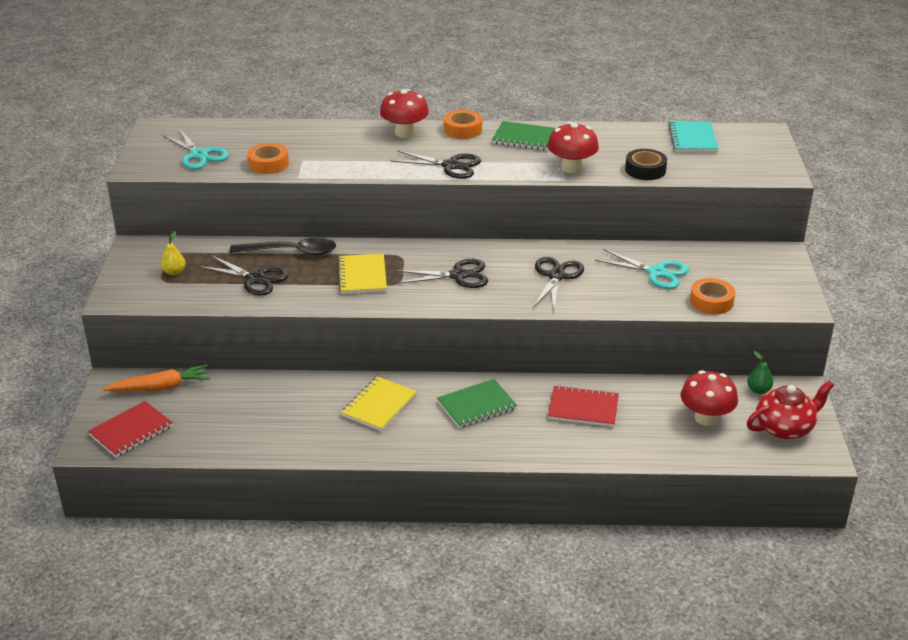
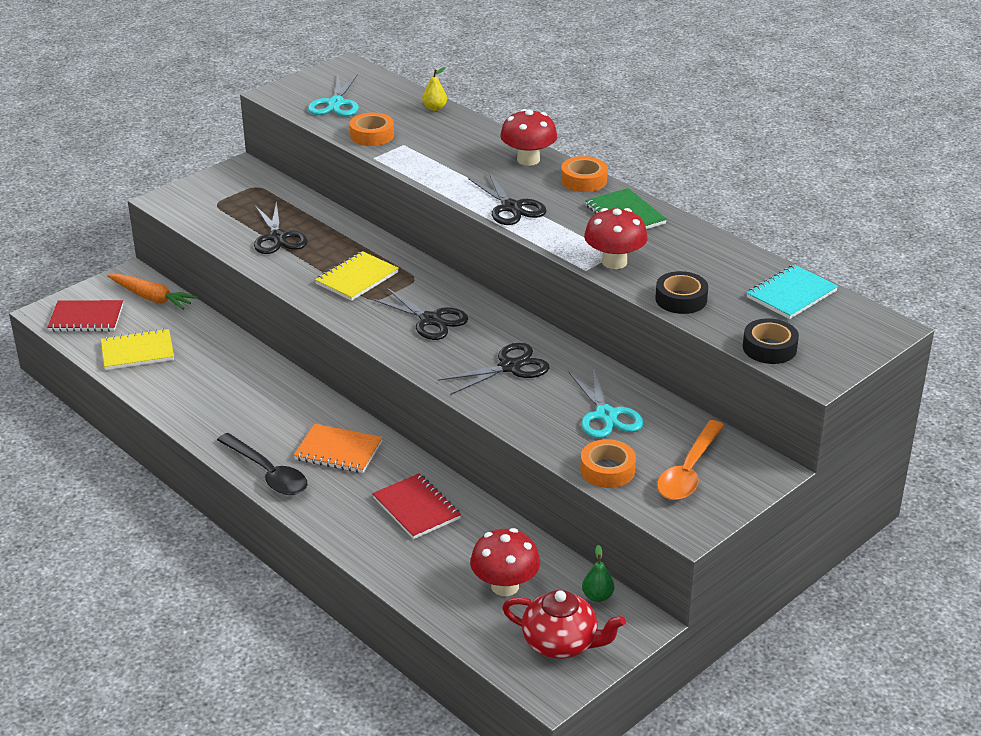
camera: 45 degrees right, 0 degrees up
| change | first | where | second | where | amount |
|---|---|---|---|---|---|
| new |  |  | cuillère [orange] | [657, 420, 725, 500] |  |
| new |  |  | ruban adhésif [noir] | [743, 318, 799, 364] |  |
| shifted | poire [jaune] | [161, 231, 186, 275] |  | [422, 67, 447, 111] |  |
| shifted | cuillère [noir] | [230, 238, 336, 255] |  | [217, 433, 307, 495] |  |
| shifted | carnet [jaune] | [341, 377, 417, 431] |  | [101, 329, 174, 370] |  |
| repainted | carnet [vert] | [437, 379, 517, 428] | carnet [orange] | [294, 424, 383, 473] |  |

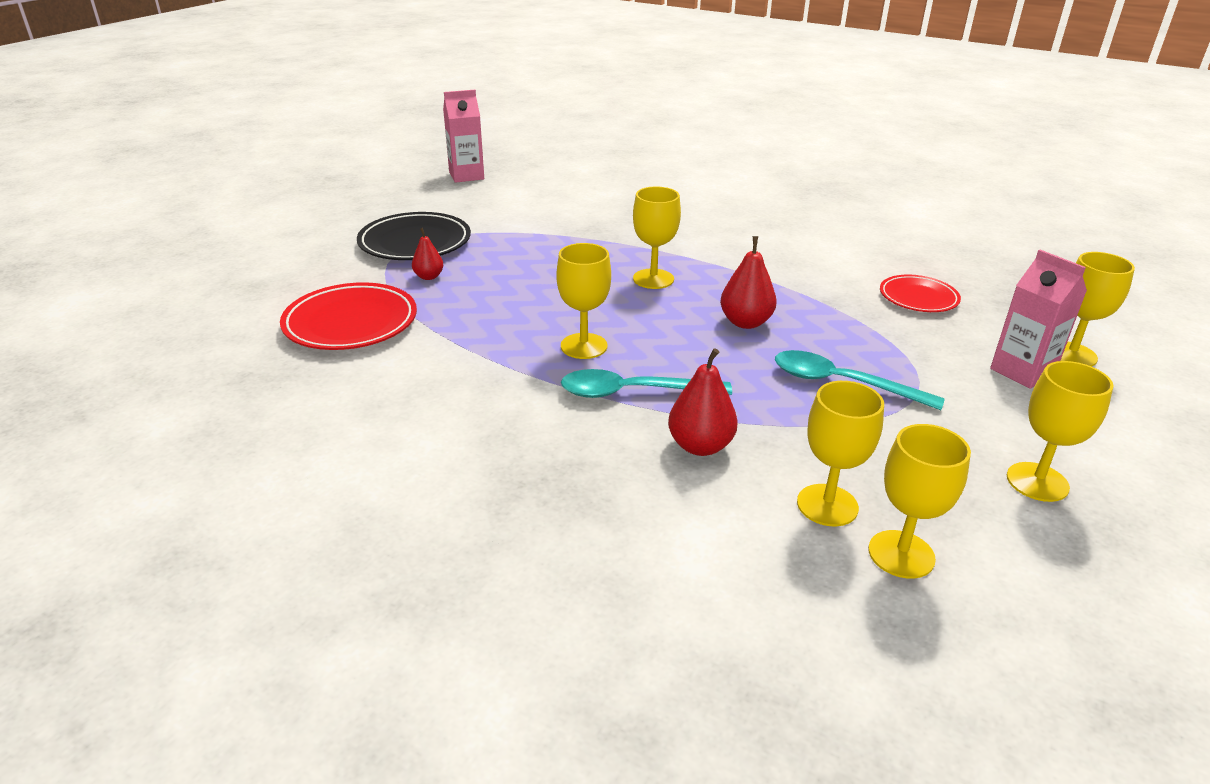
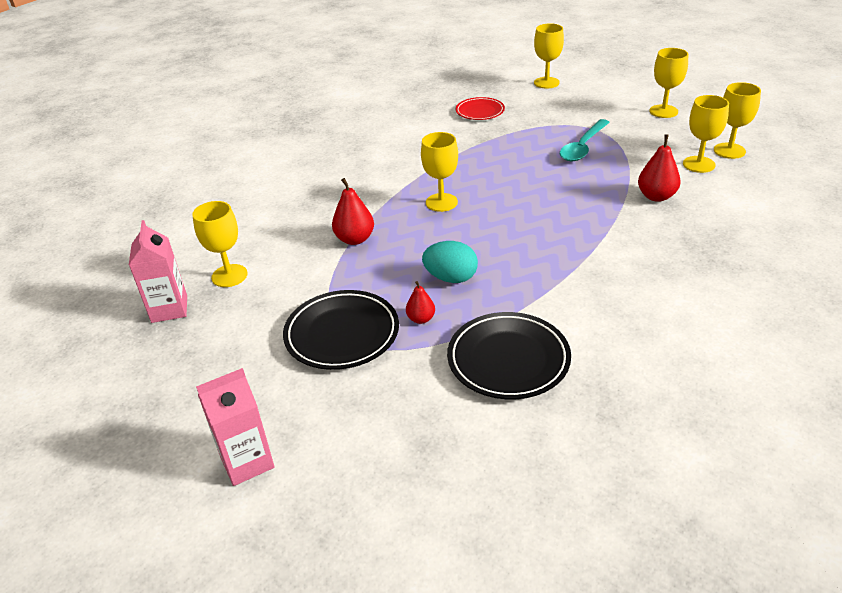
camera: 80 degrees left, 5 degrees up
| change | first | where | second | where | amount |
|---|---|---|---|---|---|
| gone | cuillère [turquoise] | [561, 369, 732, 398] |  |  |  |
| new |  |  | œuf [turquoise] | [422, 241, 478, 283] |  |
| shifted | verre à pied [jaune] | [556, 243, 611, 359] |  | [192, 201, 248, 287] |  |
| shifted | poire [rouge] | [720, 236, 777, 329] |  | [332, 178, 374, 245] |  |
| shifted | brique de lait [rose] | [990, 250, 1087, 389] |  | [196, 368, 275, 486] |  |
| repainted | assiette [rouge] | [280, 282, 417, 350] | assiette [noir] | [447, 312, 571, 399] |  |

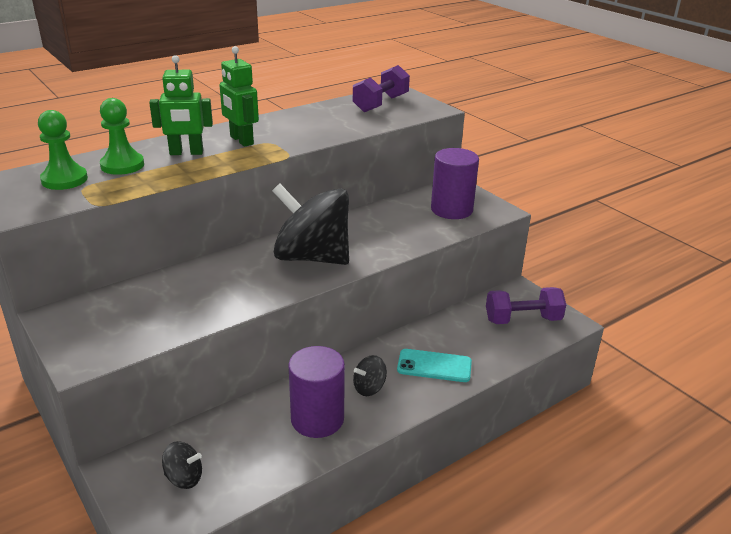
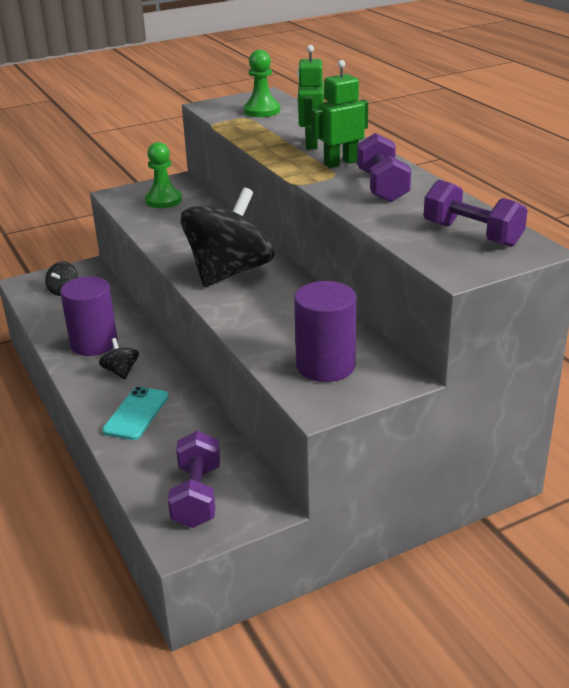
camera: 100 degrees right, 0 degrees up
| change | first | where | second | where | amount |
|---|---|---|---|---|---|
| new |  |  | haltère [violet] | [357, 133, 411, 202] |  |
| shifted | pion [vert] | [100, 98, 144, 175] |  | [145, 142, 182, 208] |  |

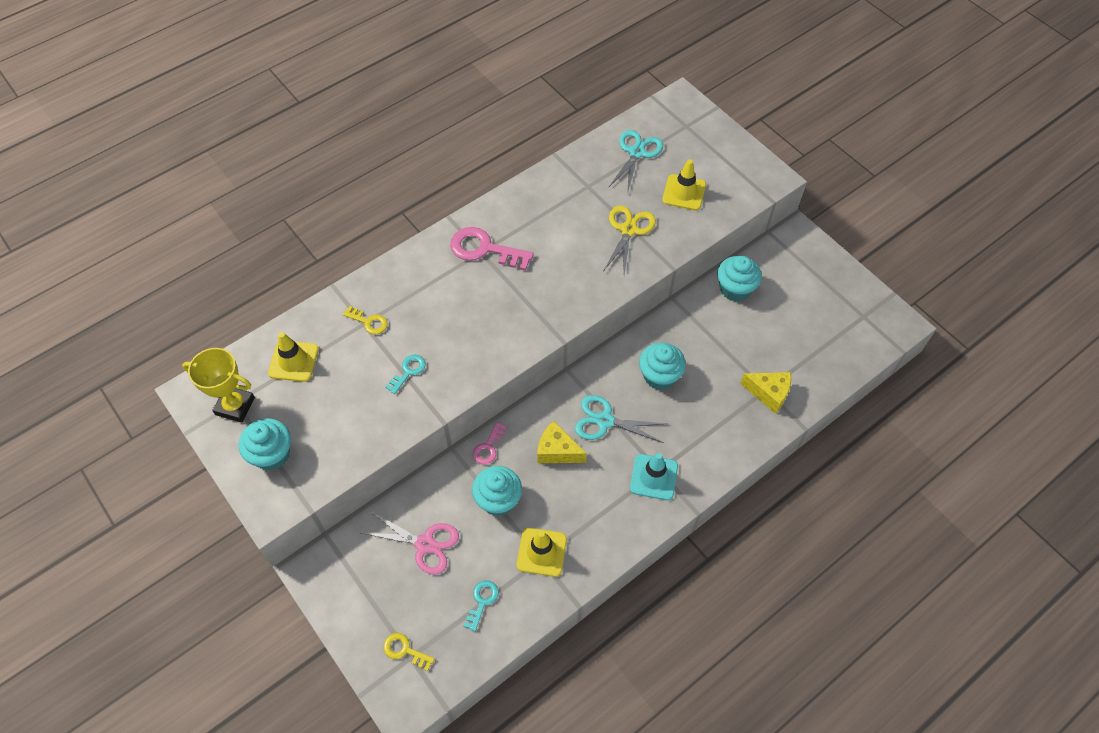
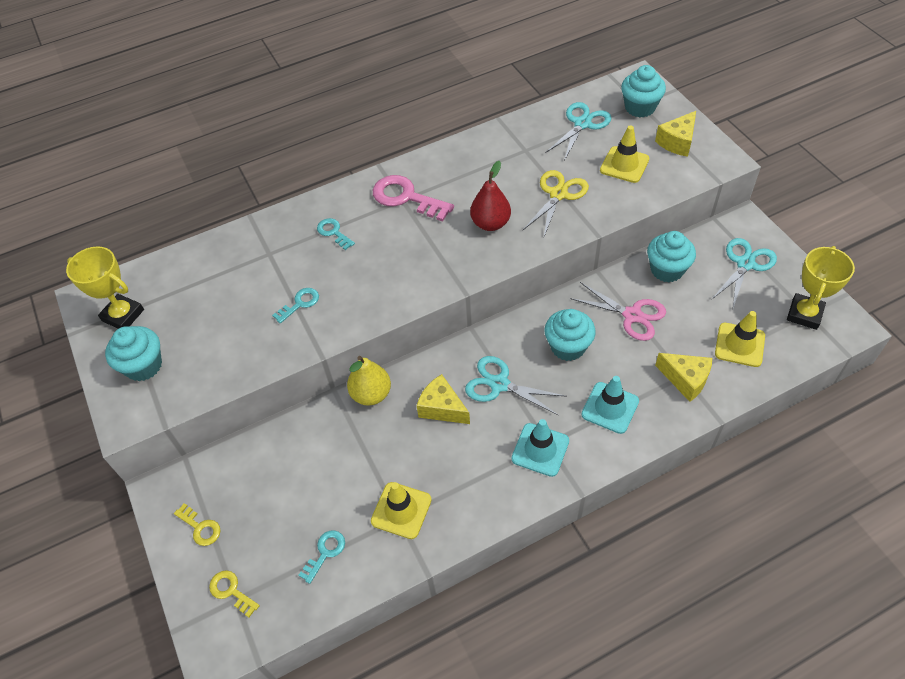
camera: 15 degrees right, 5 degrees down
| change | first | where | second | where | amount |
|---|---|---|---|---|---|
| new |  |  | clé [turquoise] | [317, 218, 355, 250] |  |
| new |  |  | poire [rouge] | [470, 161, 511, 231] |  |
| new |  |  | cône de chantier [turquoise] | [581, 376, 639, 434] |  |
| new |  |  | fromage [jaune] | [655, 111, 696, 157] |  |
| new |  |  | ciseaux [turquoise] | [711, 238, 777, 308] |  |
| new |  |  | trophée [jaune] | [787, 246, 855, 330] |  |
| shifted | cône de chantier [jaune] | [268, 332, 319, 382] |  | [715, 311, 765, 367] |  |
| shifted | clé [jaune] | [343, 306, 388, 334] |  | [174, 503, 221, 546] |  |
| shifted | ciseaux [rose] | [362, 511, 459, 575] |  | [570, 282, 666, 341] |  |
| shifted | muffin [turquoise] | [472, 466, 522, 516] |  | [621, 65, 666, 118] |  |
| swapped | clé [rose] | [473, 422, 507, 465] | poire [jaune] | [347, 356, 391, 405] |  |

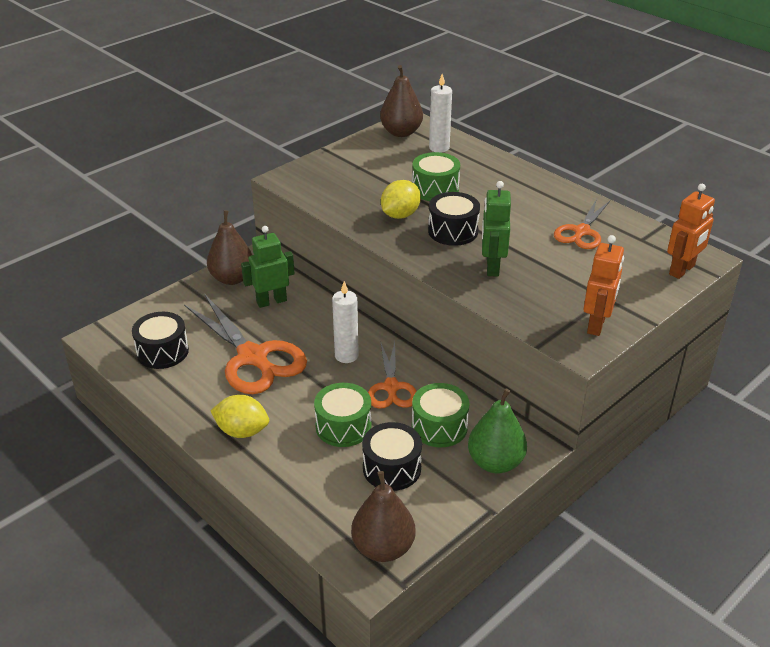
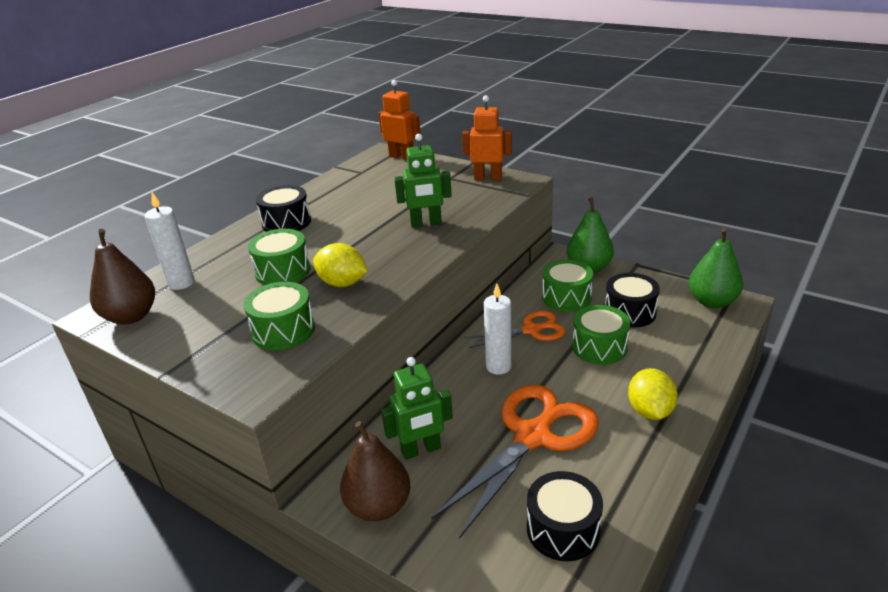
camera: 100 degrees left, 5 degrees down
| change | first | where | second | where | amount |
|---|---|---|---|---|---|
| gone | ciseaux [orange] | [554, 199, 610, 249] |  |  |  |
| new |  |  | tambour [vert] | [243, 282, 315, 350] |  |
| shifted | tambour [noir] | [428, 192, 480, 246] |  | [256, 185, 311, 232] |  |
| repainted | poire [marron] | [351, 471, 416, 562] | poire [vert] | [689, 228, 743, 308] |  |
| rotated | robot [vert] | [241, 226, 295, 308] |  | [381, 357, 453, 460] | 75 degrees counterclockwise |

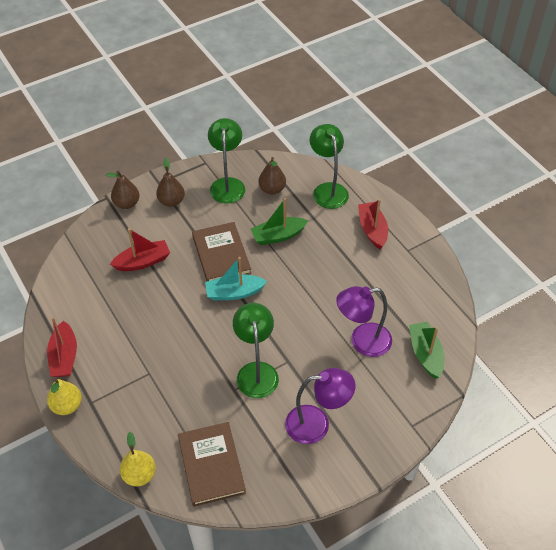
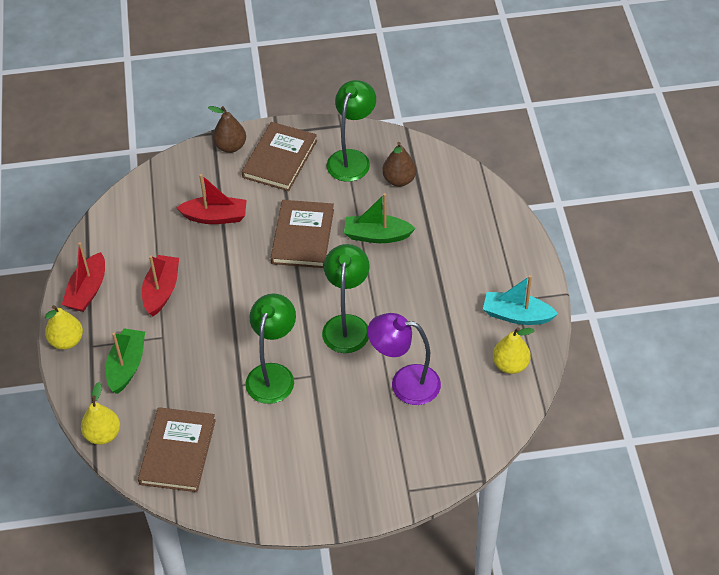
camera: 25 degrees right, 0 degrees up
| change | first | where | second | where | amount |
|---|---|---|---|---|---|
| gone | lampe [violet] | [285, 368, 355, 444] |  |  |  |
| new |  |  | poire [jaune] | [493, 327, 535, 374] |  |
| shifted | bateau [turquoise] | [205, 257, 267, 300] |  | [483, 275, 558, 325] |  |
| shifted | lampe [vert] | [310, 124, 349, 209] |  | [322, 244, 369, 353] |  |
| shifted | bateau [rouge] | [358, 199, 388, 249] |  | [142, 255, 179, 316] |  |
| shifted | bateau [vert] | [409, 322, 444, 379] |  | [106, 328, 145, 394] |  |
| swapped | poire [marron] | [156, 158, 185, 207] | livre [marron] | [242, 122, 317, 191] |  |

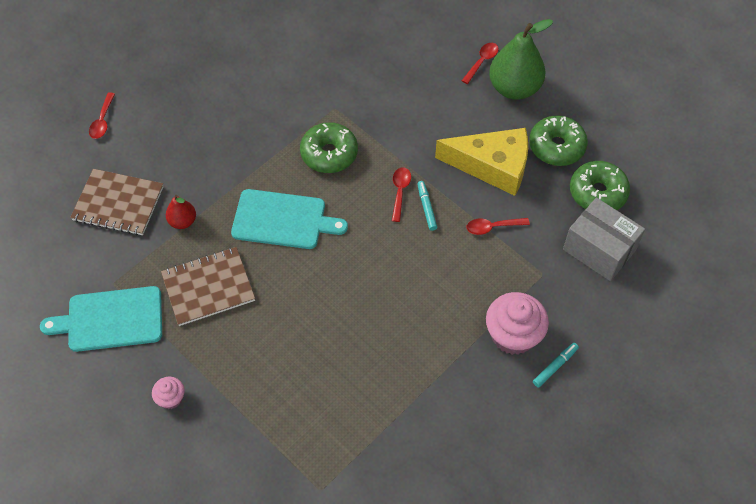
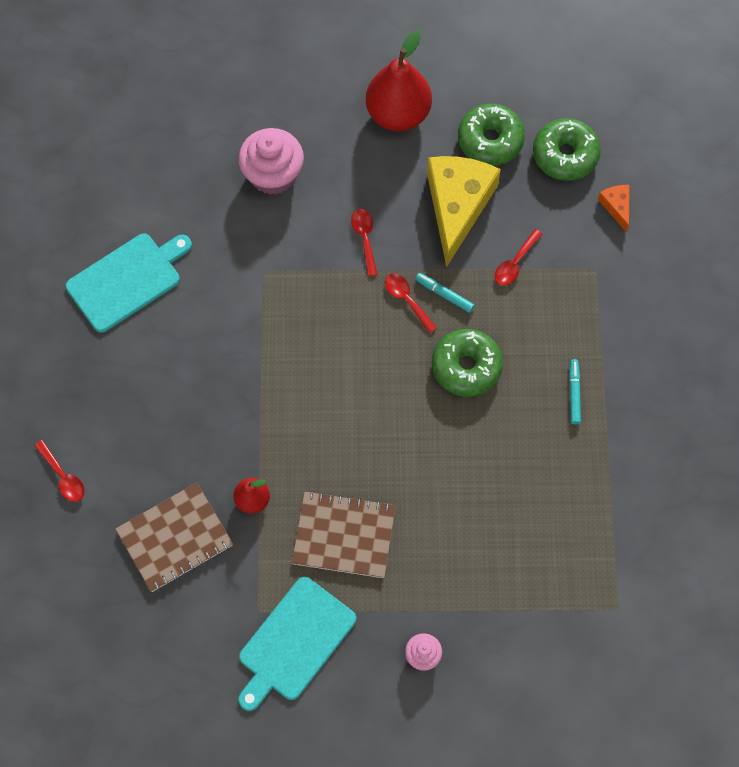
camera: 45 degrees left, 10 degrees up
| change | first | where | second | where | amount |
|---|---|---|---|---|---|
| shifted | planche à découper [turquoise] | [231, 189, 348, 249] |  | [66, 234, 192, 333] |  |
| shifted | beignet [vert] | [300, 122, 358, 173] |  | [432, 329, 503, 397] |  |
| shifted | cuillère [rouge] | [462, 43, 499, 84] |  | [351, 209, 378, 276] |  |
| shifted | muffin [rose] | [486, 292, 549, 355] |  | [238, 128, 304, 195] |  |
| shifted | feutre [turquoise] | [533, 343, 579, 388] |  | [569, 359, 581, 424] |  |
| swapped | boîte [gris] | [563, 198, 645, 281] | fromage [orange] | [598, 185, 630, 233] |  |
| repainted | poire [vert] | [489, 19, 553, 100] | poire [rouge] | [366, 30, 432, 131] |  |
| rotated | carnet [marron] | [161, 247, 255, 326] |  | [292, 491, 396, 578] | 75 degrees clockwise |
| rotated | fromage [jaune] | [435, 128, 528, 196] |  | [427, 156, 501, 268] | 45 degrees counterclockwise |

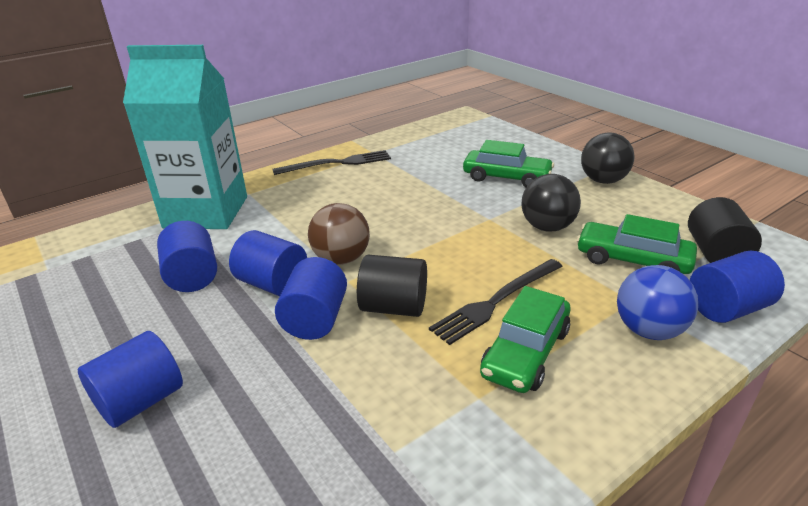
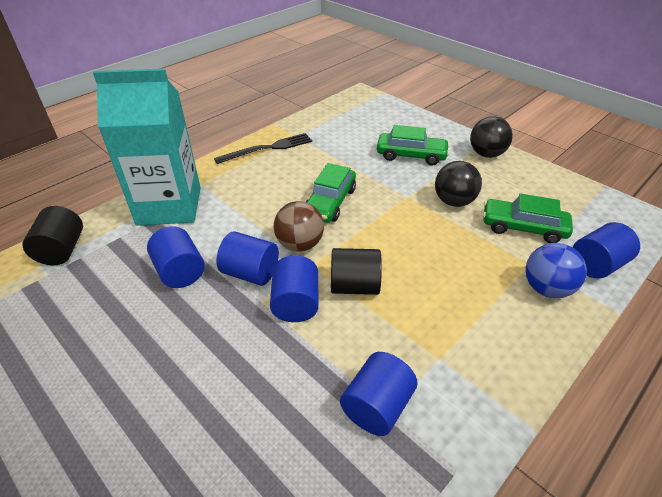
camera: 10 degrees left, 10 degrees up
| change | first | where | second | where | amount |
|---|---|---|---|---|---|
| gone | fourchette [noir] | [429, 259, 563, 345] |  |  |  |
| shifted | cylindre [bleu] | [78, 331, 183, 428] |  | [340, 352, 418, 436] |  |
| shifted | voiture [vert] | [480, 286, 570, 393] |  | [306, 163, 356, 223] |  |
| shifted | cylindre [noir] | [688, 197, 762, 263] |  | [22, 206, 83, 265] |  |

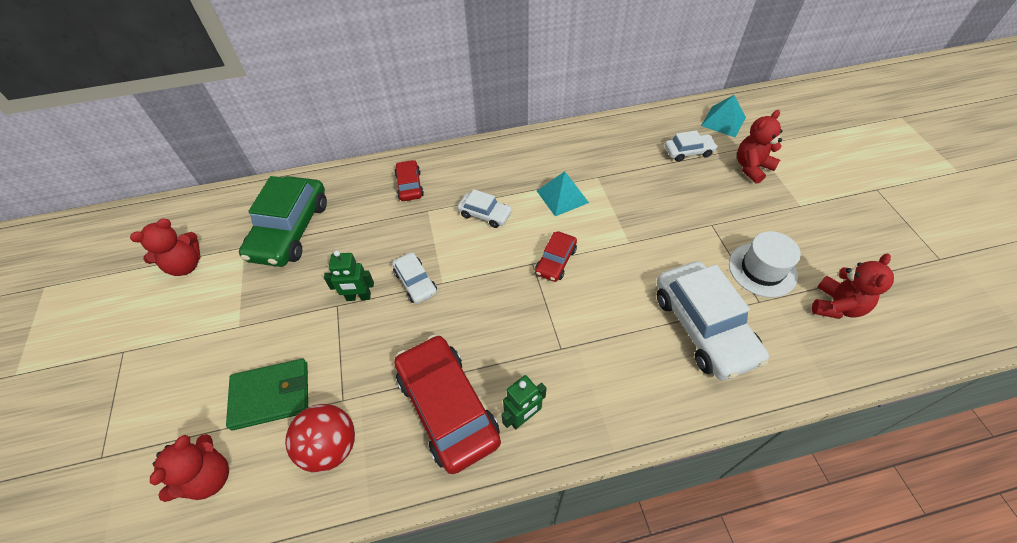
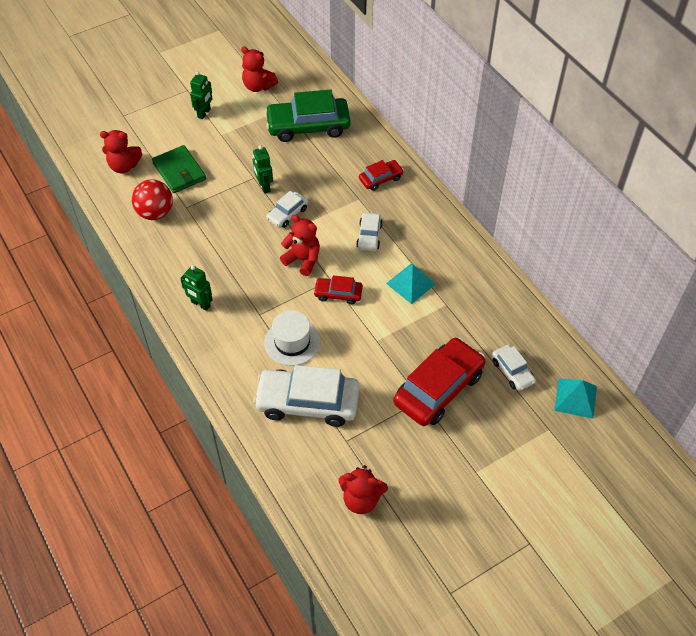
camera: 70 degrees right, 0 degrees up
| change | first | where | second | where | amount |
|---|---|---|---|---|---|
| new |  |  | robot [vert] | [190, 71, 212, 119] |  |
| shifted | voiture [rouge] | [394, 335, 501, 474] |  | [393, 338, 485, 426] |  |
| shifted | chapeau [blanc] | [729, 231, 801, 297] |  | [264, 310, 320, 366] |  |
| shifted | ours en peluche [rouge] | [737, 110, 783, 184] |  | [280, 215, 320, 276] |  |
| rotated | voiture [blanc] | [657, 261, 769, 380] |  | [253, 365, 360, 427] | 45 degrees clockwise |

